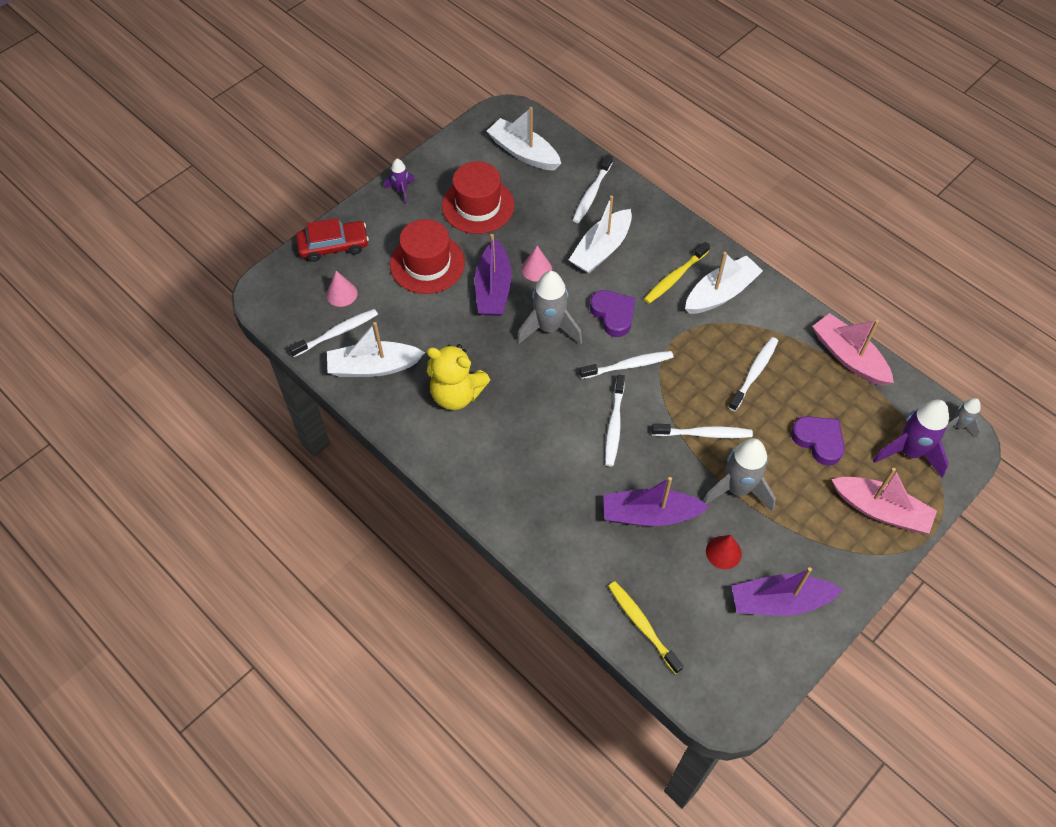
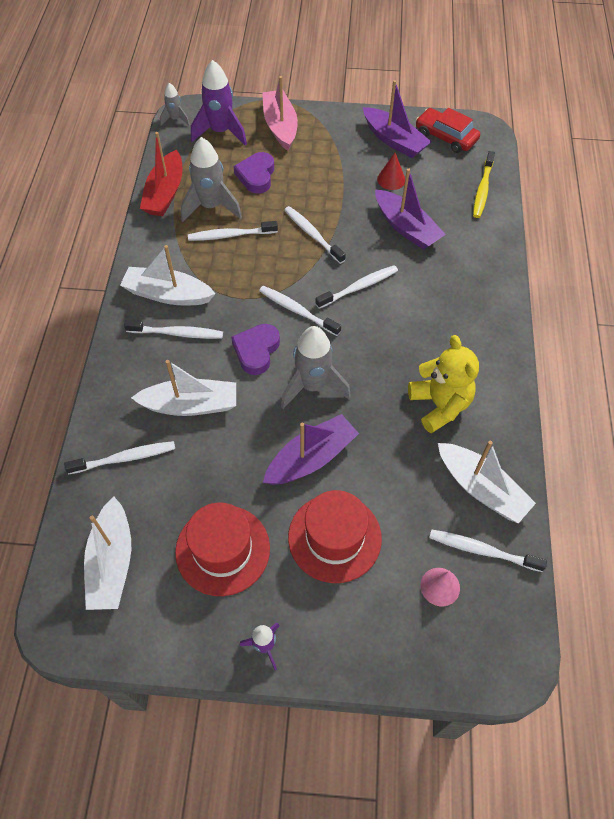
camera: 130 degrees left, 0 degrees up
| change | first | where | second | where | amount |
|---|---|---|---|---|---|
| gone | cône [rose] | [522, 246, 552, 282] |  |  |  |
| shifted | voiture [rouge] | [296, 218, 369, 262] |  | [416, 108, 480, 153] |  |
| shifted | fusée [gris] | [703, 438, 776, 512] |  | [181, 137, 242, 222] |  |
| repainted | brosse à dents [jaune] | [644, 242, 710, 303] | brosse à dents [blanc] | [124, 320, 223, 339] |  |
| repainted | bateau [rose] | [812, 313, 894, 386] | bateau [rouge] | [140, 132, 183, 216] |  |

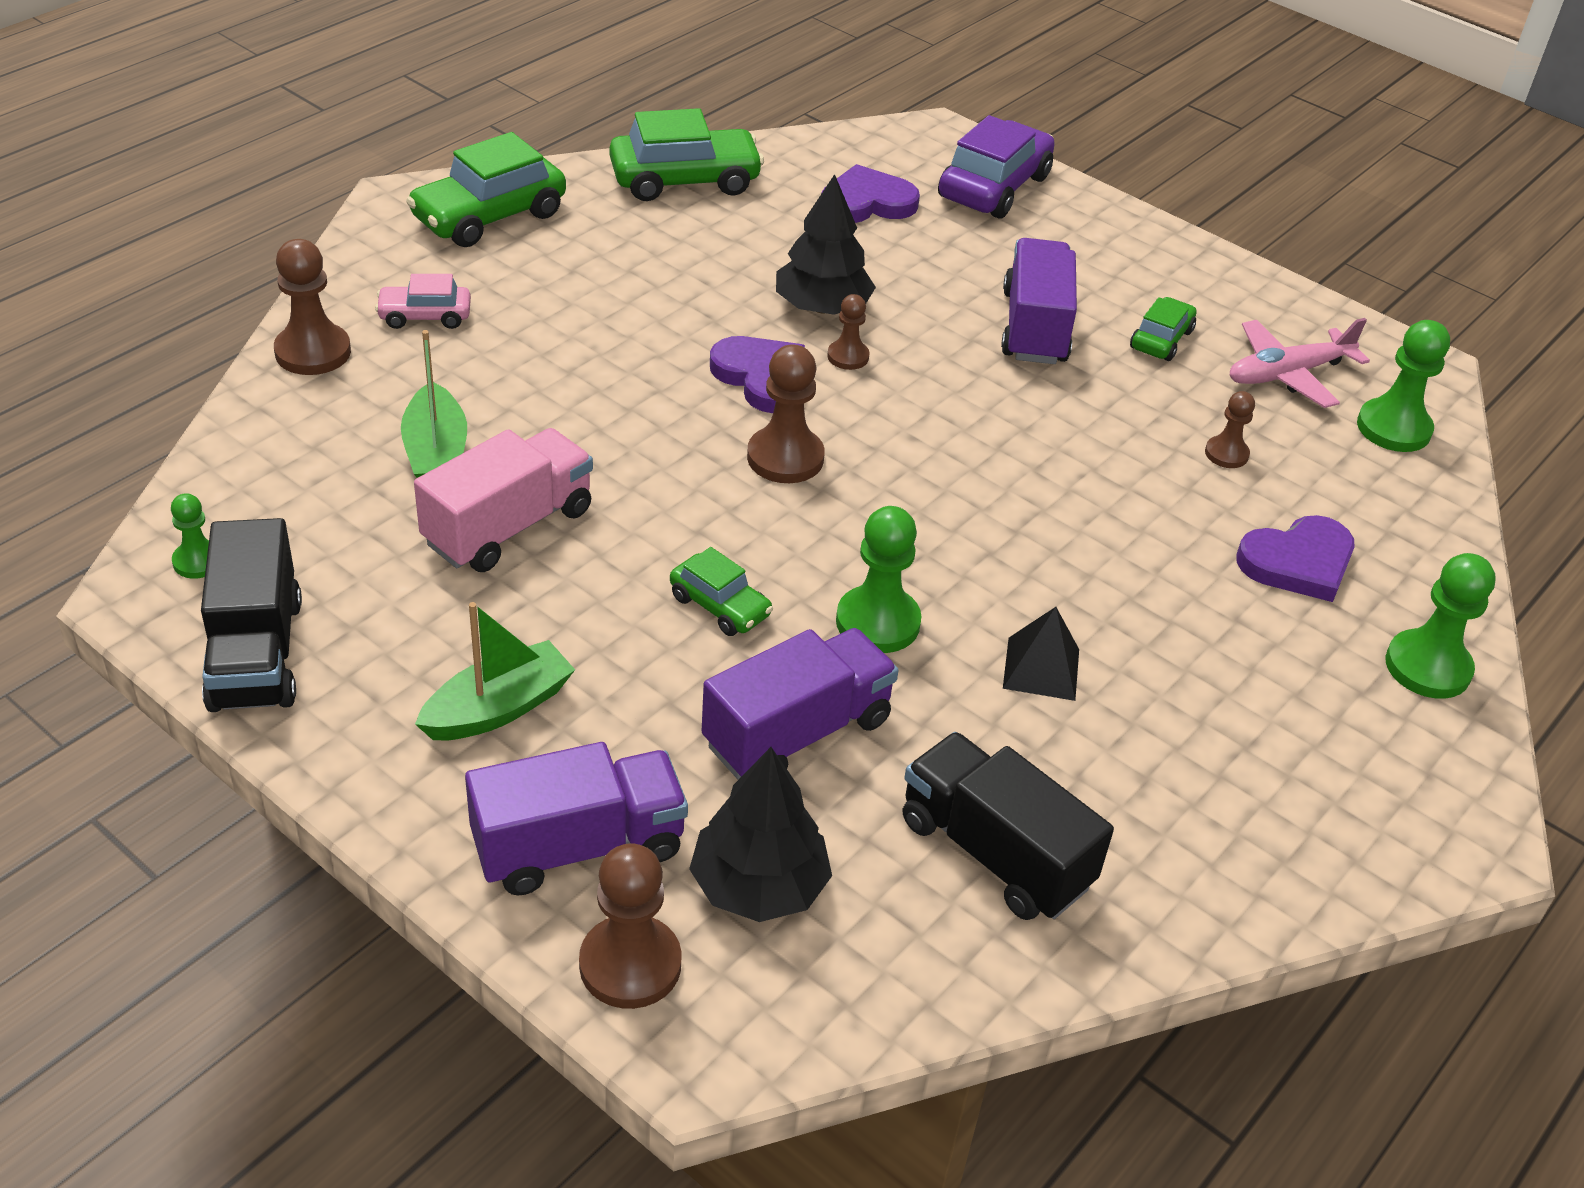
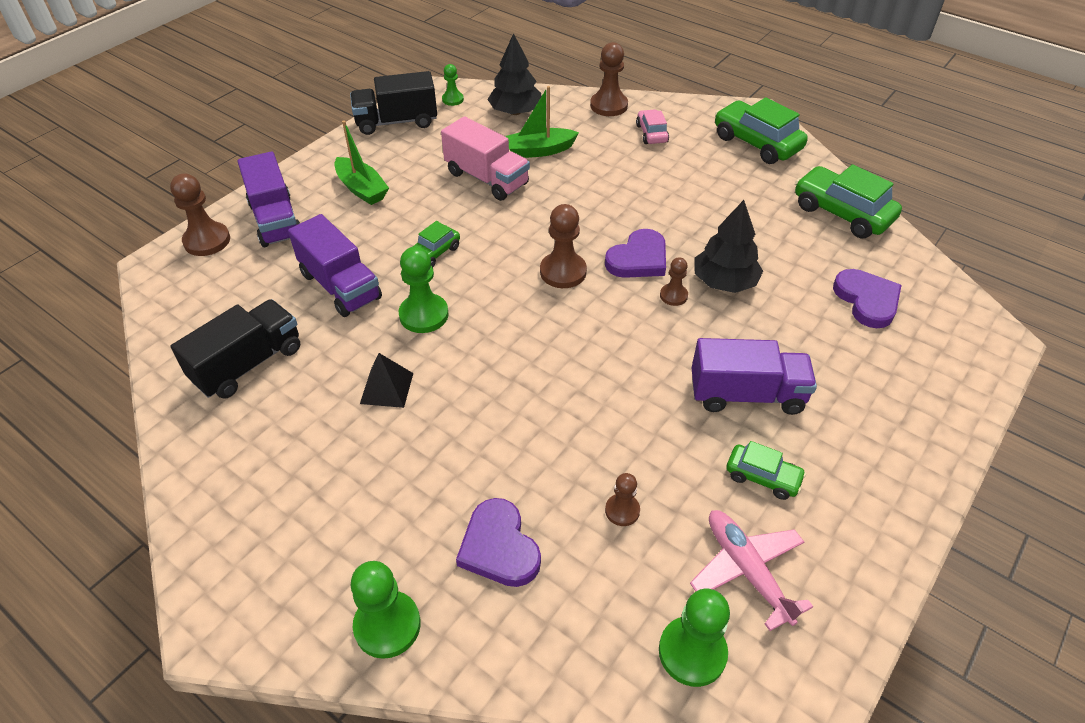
camera: 90 degrees right, 5 degrees up
| change | first | where | second | where | amount |
|---|---|---|---|---|---|
| gone | voiture [violet] | [938, 115, 1055, 219] |  |  |  |
| shifted | arbre [noir] | [689, 747, 832, 922] |  | [487, 33, 541, 115] |  |
| rotated | voiture [vert] | [609, 108, 764, 201] |  | [795, 164, 902, 238] | 150 degrees clockwise |

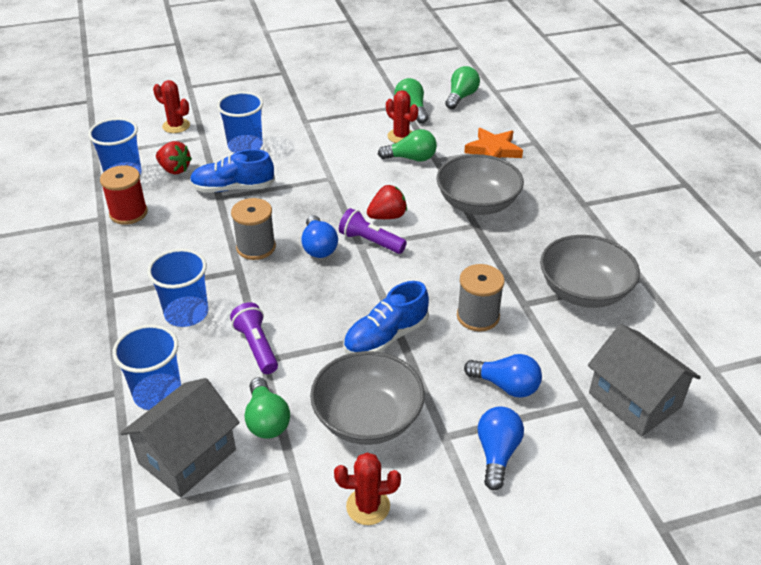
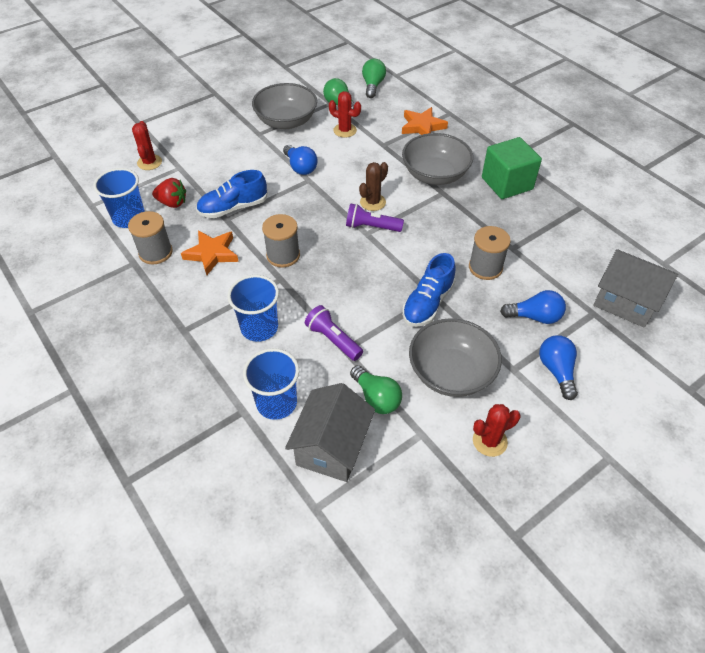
camera: 20 degrees left, 10 degrees up
| change | first | where | second | where | amount |
|---|---|---|---|---|---|
| gone | gobelet [bleu] | [217, 92, 263, 153] |  |  |  |
| gone | ampoule [vert] | [378, 129, 437, 162] |  |  |  |
| new |  |  | étoile [orange] | [181, 230, 239, 275] |  |
| new |  |  | cube [vert] | [482, 137, 542, 199] |  |
| shifted | ampoule [bleu] | [301, 215, 338, 258] |  | [283, 145, 318, 175] |  |
| shifted | bol [gris] | [540, 235, 640, 308] |  | [252, 83, 317, 129] |  |
| swapped | fraise [rouge] | [367, 185, 407, 219] | cactus [marron] | [359, 162, 388, 211] |  |
| repainted | bobine [rouge] | [100, 165, 148, 225] | bobine [gris] | [128, 211, 173, 265] |  |
| rotated | cactus [rouge] | [153, 80, 190, 133] |  | [132, 121, 162, 170] | 75 degrees clockwise |

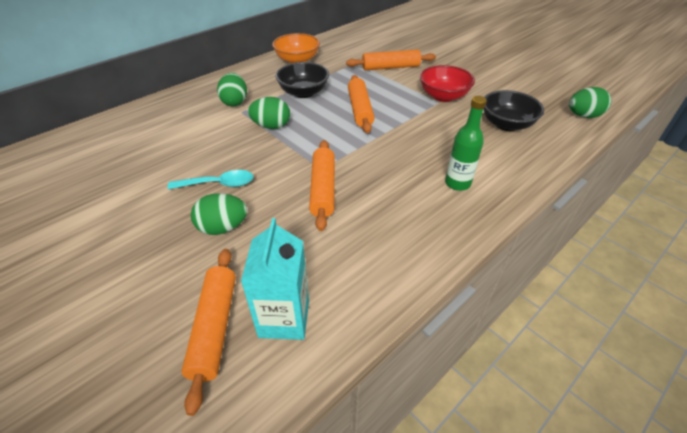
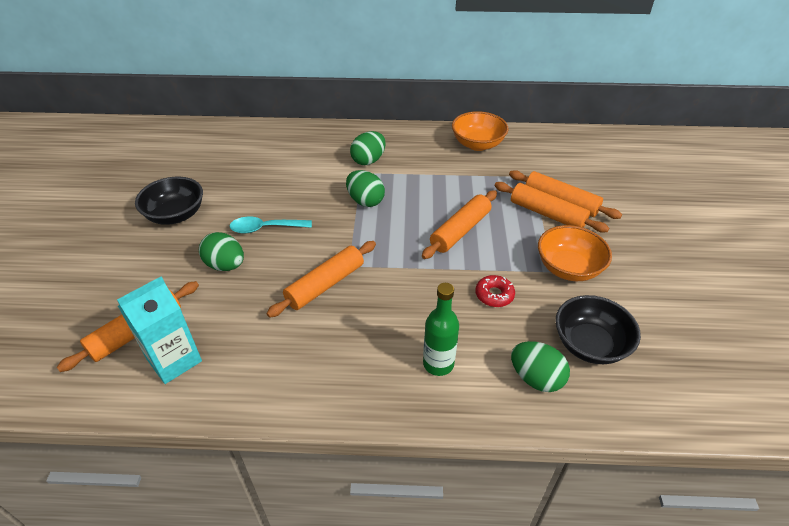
camera: 45 degrees right, 0 degrees up
| change | first | where | second | where | amount |
|---|---|---|---|---|---|
| new |  |  | beignet [rouge] | [475, 275, 515, 307] |  |
| new |  |  | rouleau à pâtisserie [orange] | [495, 182, 609, 233] |  |
| shifted | bol [noir] | [276, 62, 329, 98] |  | [135, 177, 203, 225] |  |
| shifted | œuf [vert] | [569, 87, 611, 118] |  | [511, 341, 570, 392] |  |
| repainted | bol [rouge] | [420, 65, 475, 102] | bol [orange] | [538, 225, 612, 281] |  |
| rotated | cuillère [turquoise] | [167, 170, 253, 189] |  | [230, 217, 312, 233] | 135 degrees clockwise |

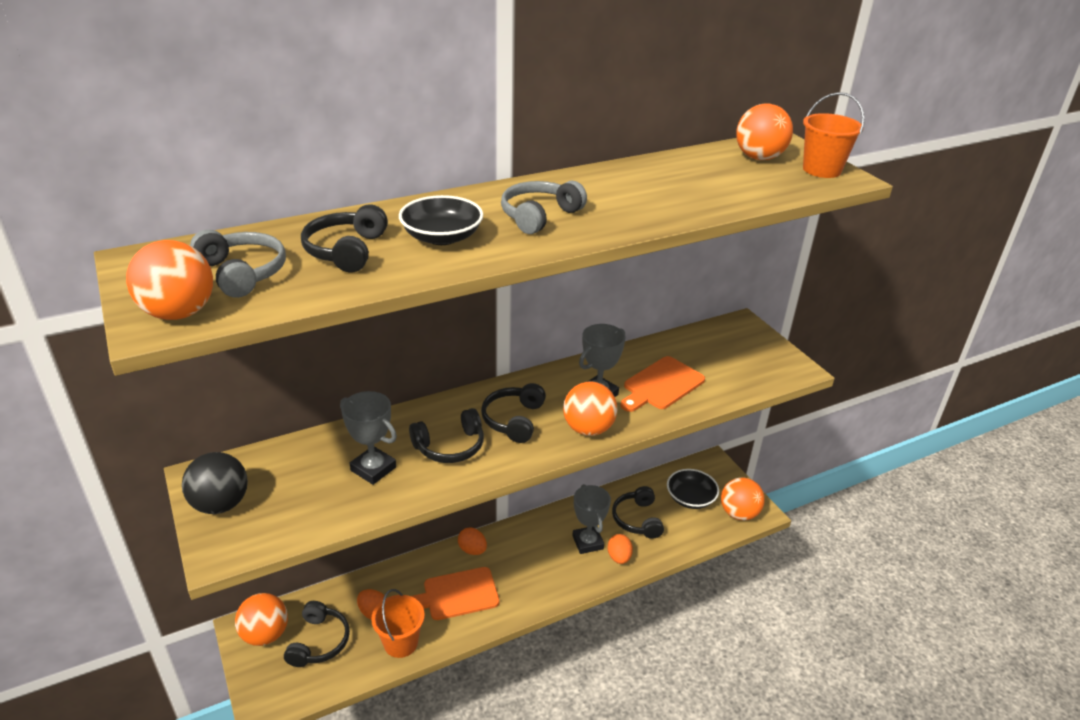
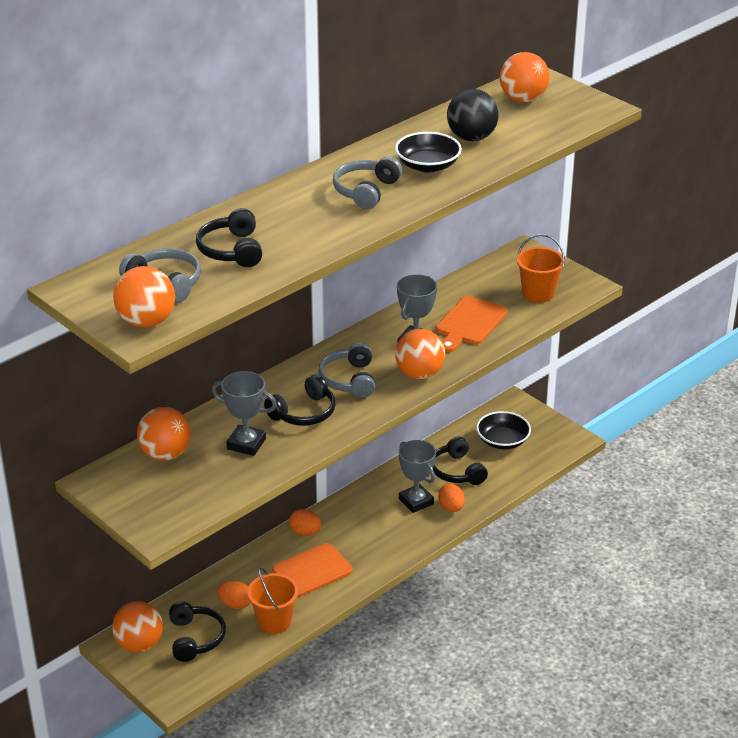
camera: 15 degrees left, 0 degrees up
| change | first | where | second | where | amount |
|---|---|---|---|---|---|
| shifted | balle [noir] | [182, 452, 248, 514] |  | [447, 89, 499, 141] |  |
| shifted | bol [noir] | [399, 195, 483, 245] |  | [395, 132, 462, 173] |  |
| shifted | balle [orange] | [721, 477, 765, 521] |  | [137, 407, 191, 460] |  |
| shifted | seau [orange] | [803, 92, 865, 178] |  | [516, 234, 565, 303] |  |
| repainted | casque audio [noir] | [481, 383, 546, 443] | casque audio [gris] | [318, 343, 375, 398] |  |

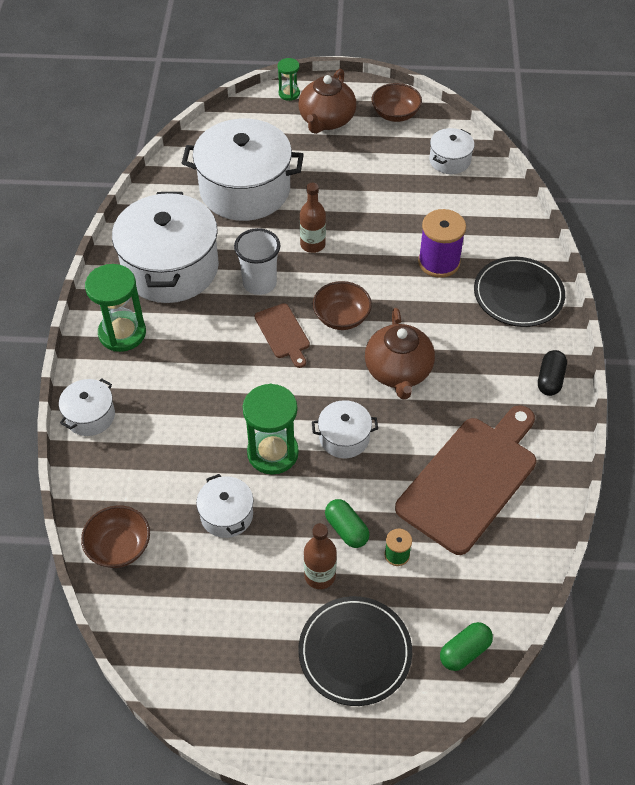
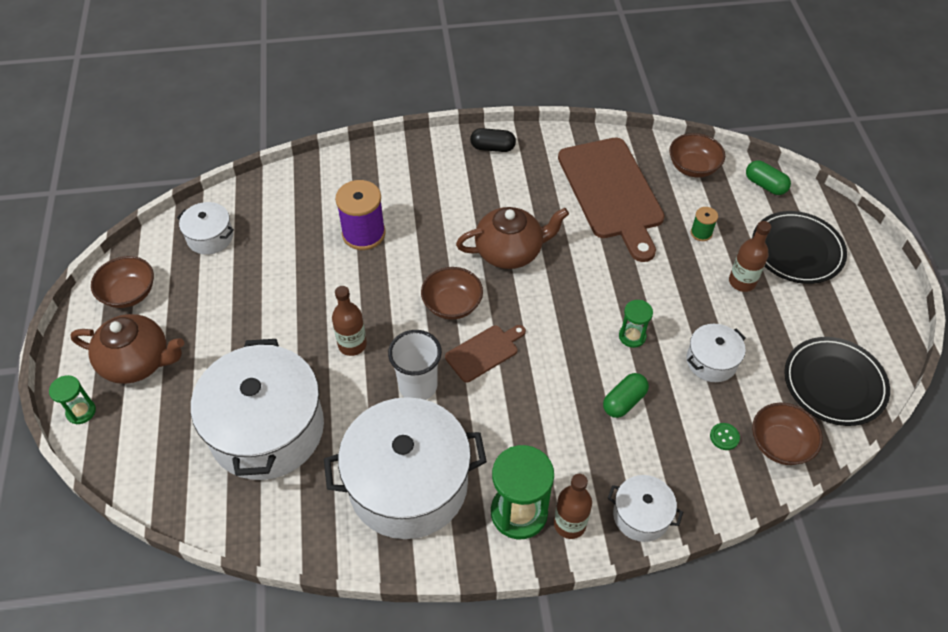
camera: 100 degrees left, 0 degrees up
| change | first | where | second | where | amount |
|---|---|---|---|---|---|
| gone | marmite [blanc] | [312, 400, 378, 458] |  |  |  |
| new |  |  | bouteille [marron] | [554, 474, 592, 539] |  |
| new |  |  | bol [marron] | [669, 133, 725, 178] |  |
| new |  |  | bouton [vert] | [710, 423, 740, 450] |  |
| shifted | gélule [vert] | [325, 499, 370, 548] |  | [603, 373, 649, 418] |  |
| shifted | assiette [noir] | [474, 257, 565, 327] |  | [784, 337, 890, 426] |  |
| rotated | planche à découper [marron] | [395, 405, 536, 555] |  | [558, 137, 665, 262] | 135 degrees counterclockwise |
| scaled | sablier [vert] | [243, 384, 299, 475] |  | [619, 300, 653, 348] | x0.54 |

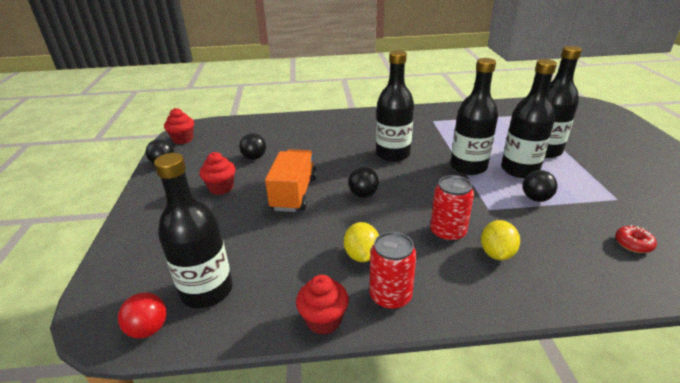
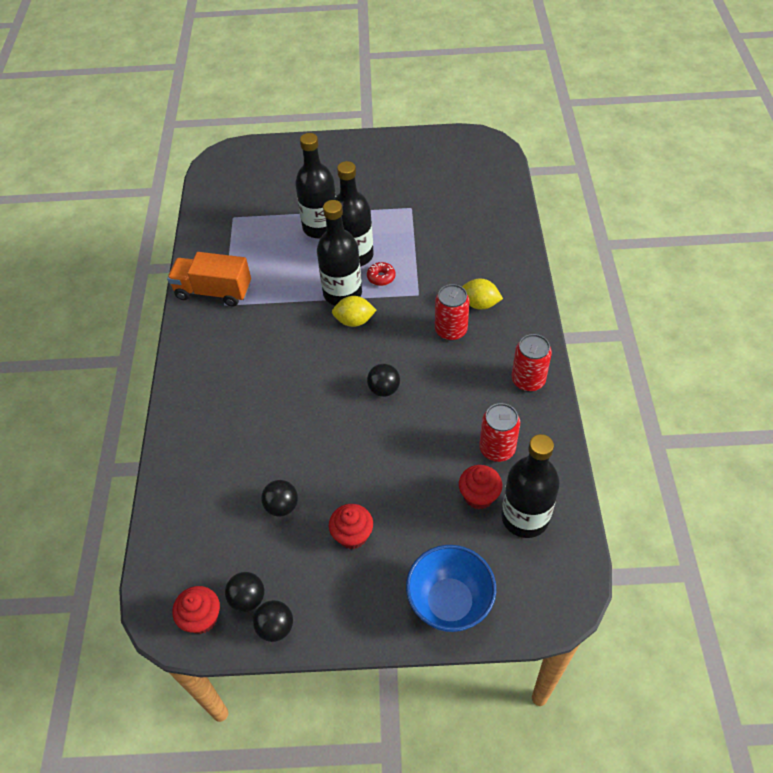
camera: 85 degrees left, 20 degrees up
| change | first | where | second | where | amount |
|---|---|---|---|---|---|
| gone | balle [rouge] | [118, 293, 167, 338] |  |  |  |
| gone | bouteille [noir] | [376, 50, 414, 162] |  |  |  |
| new |  |  | bol [bleu] | [406, 545, 496, 632] |  |
| new |  |  | canette [rouge] | [479, 403, 520, 462] |  |
| shifted | camion [orange] | [265, 149, 317, 212] |  | [167, 252, 251, 306] |  |
| shifted | muffin [rouge] | [296, 275, 349, 335] |  | [459, 465, 502, 510] |  |
| shifted | citron [jaune] | [344, 222, 379, 262] |  | [332, 296, 376, 327] |  |
| shifted | balle [noir] | [523, 170, 557, 202] |  | [225, 572, 264, 612] |  |
| shifted | beignet [rouge] | [615, 225, 657, 253] |  | [367, 262, 395, 286] |  |

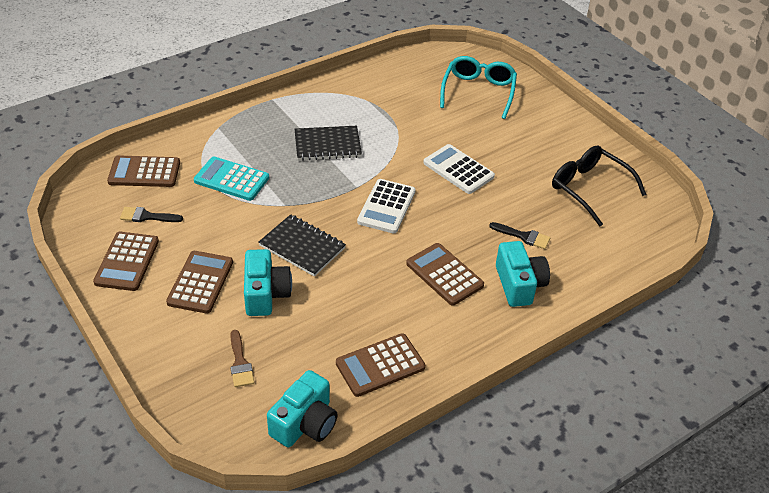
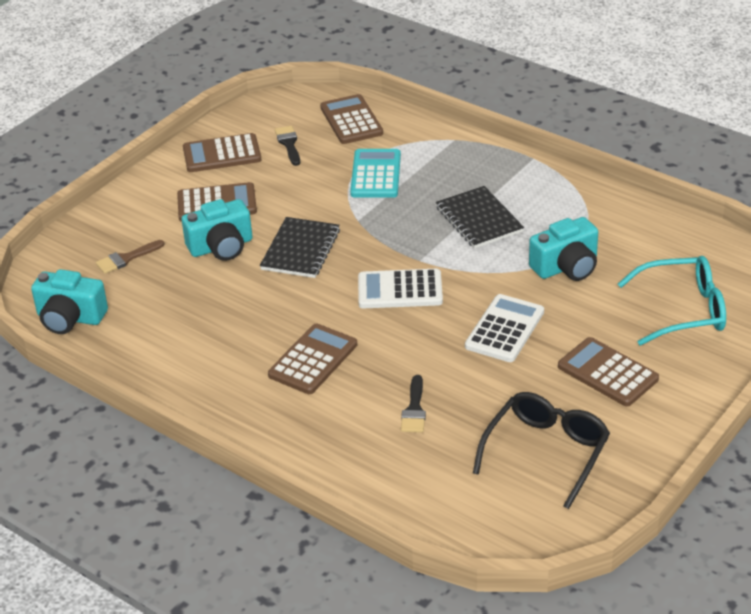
camera: 75 degrees right, 5 degrees down
| change | first | where | second | where | amount |
|---|---|---|---|---|---|
| shifted | calculatrice [marron] | [336, 333, 425, 397] |  | [558, 337, 659, 407] |  |
| shifted | appareil photo [turquoise] | [496, 241, 550, 307] |  | [529, 217, 598, 281] |  |

